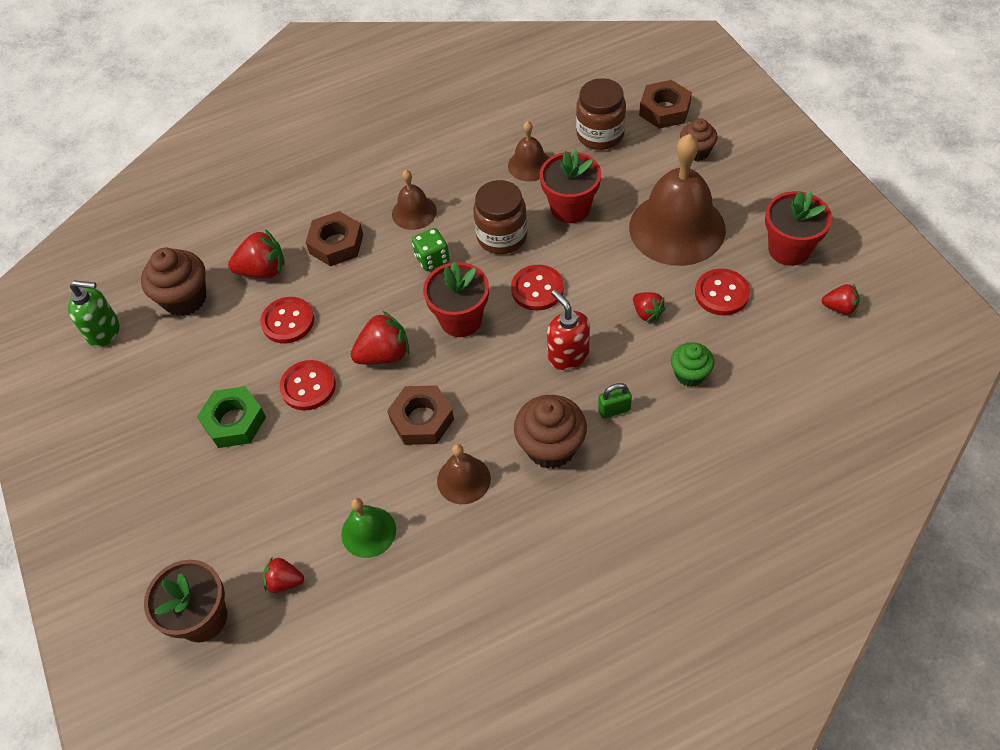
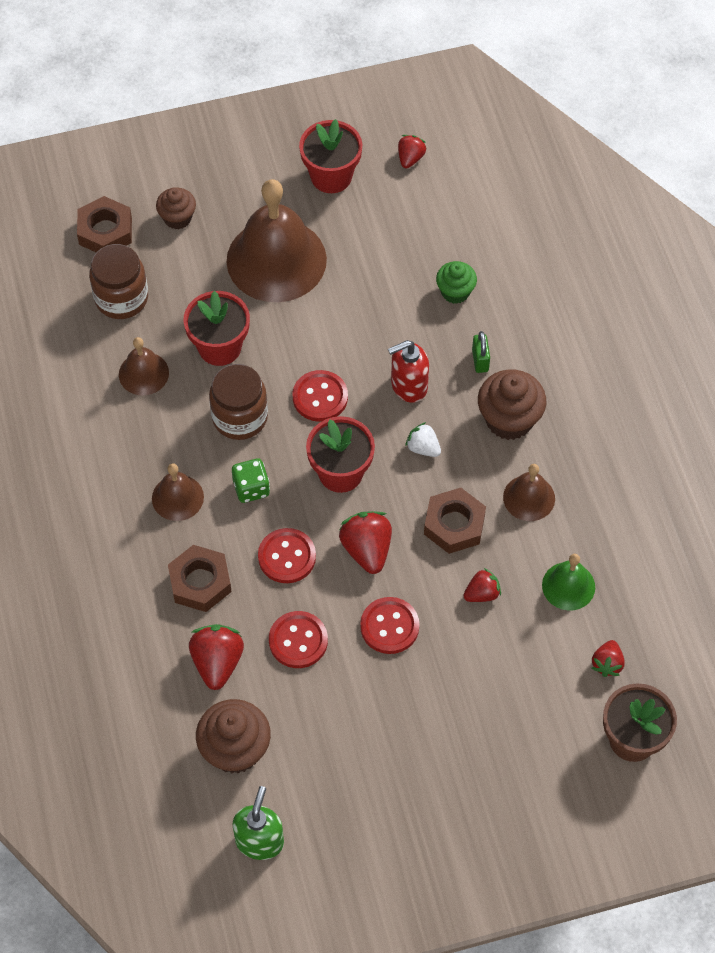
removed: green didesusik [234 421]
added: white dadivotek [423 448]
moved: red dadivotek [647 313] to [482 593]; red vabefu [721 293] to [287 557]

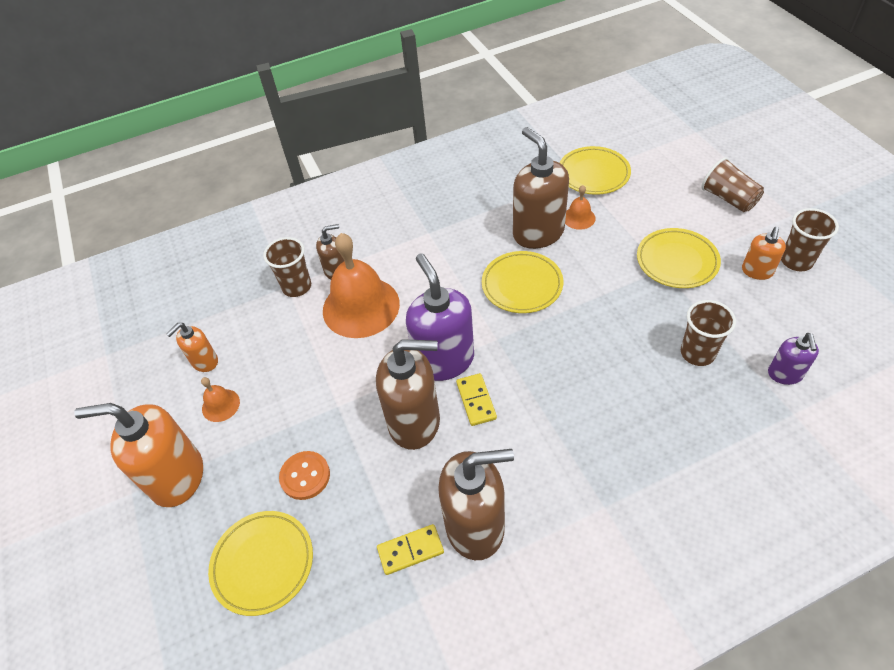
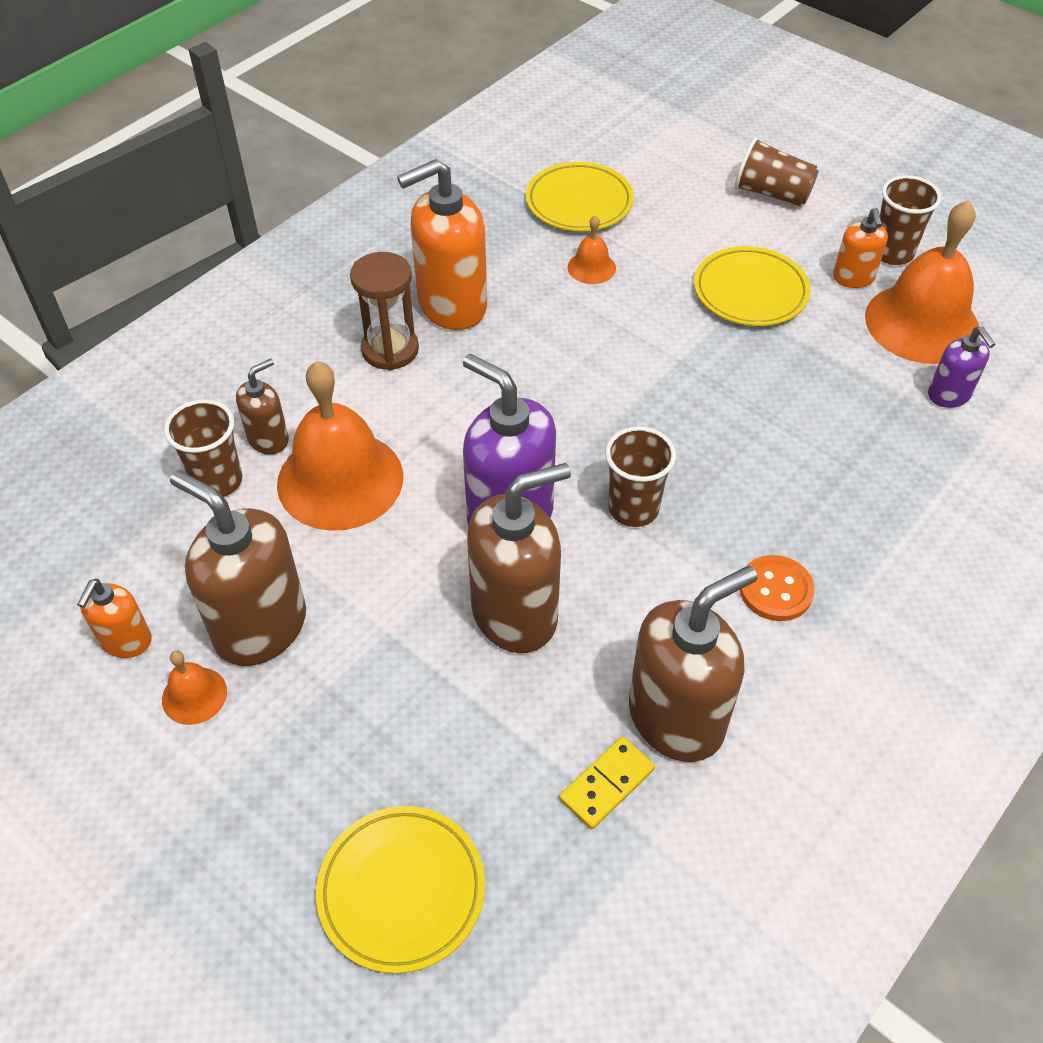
removed: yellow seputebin [476 401]; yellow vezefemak [522 285]
added: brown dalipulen [390 350]; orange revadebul [922 323]
moved: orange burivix [177 477] to [451 305]; orange vabefu [305 476] to [775 590]; brown burivix [538 233] to [260 627]; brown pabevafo [697 353] to [633 508]

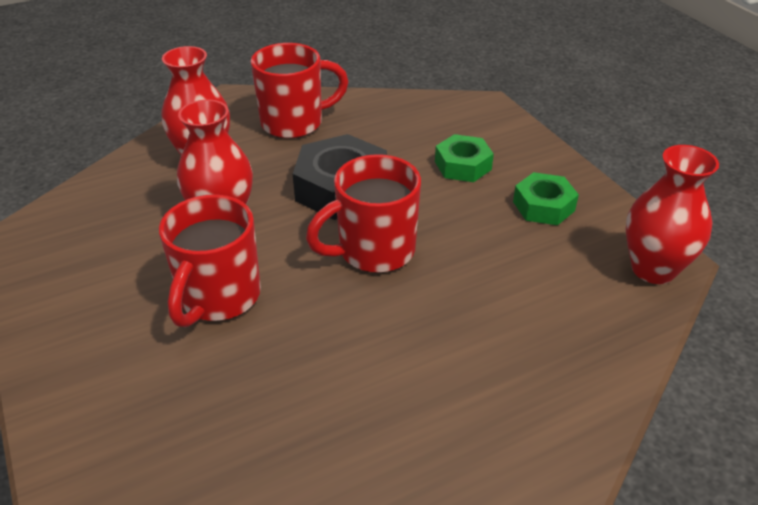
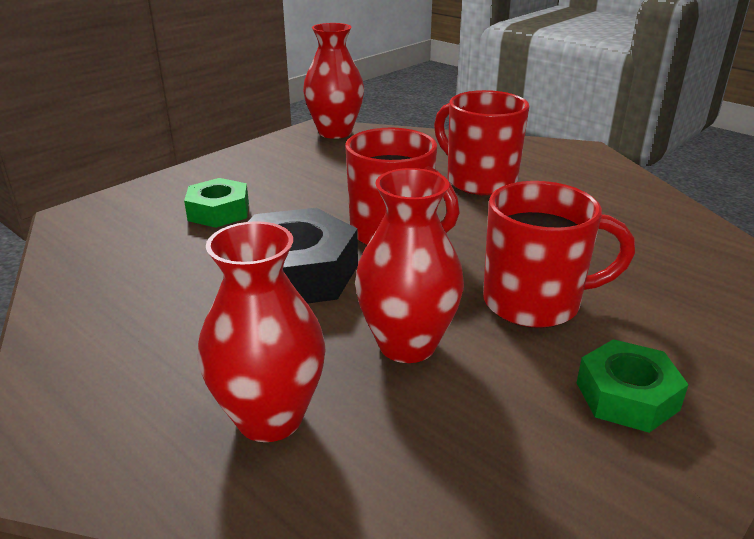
moved: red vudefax [294 123] to [479 181]; green didesusik [543 206] to [627 396]

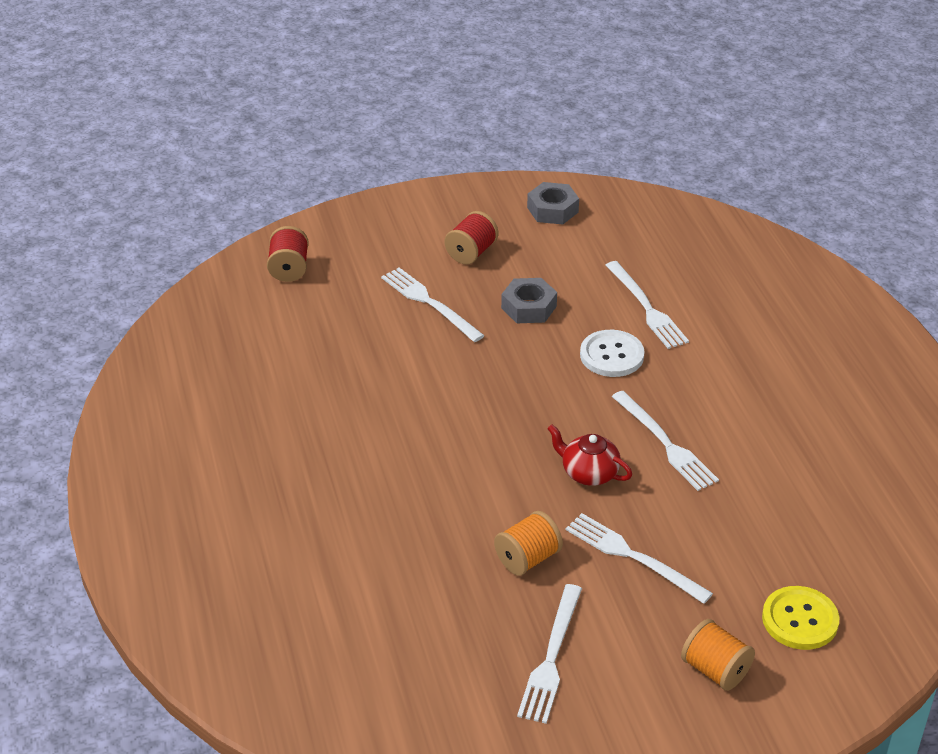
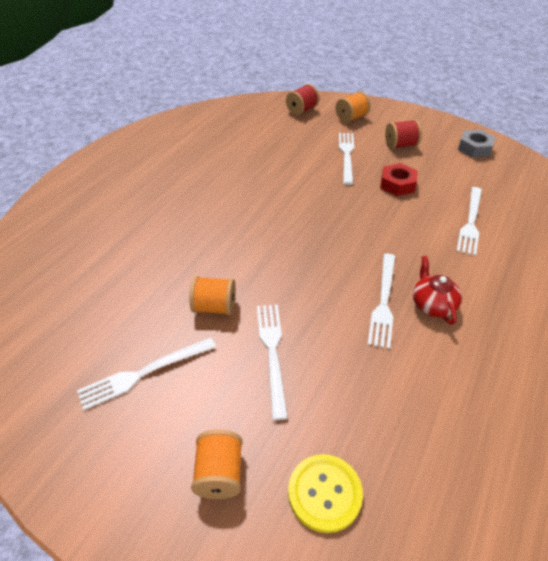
removed: white vabefu [611 355]
added: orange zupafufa [351 118]
moved: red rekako [588 473] to [432 304]
recoloured: grey didesusik [529 307] to red didesusik [397 184]

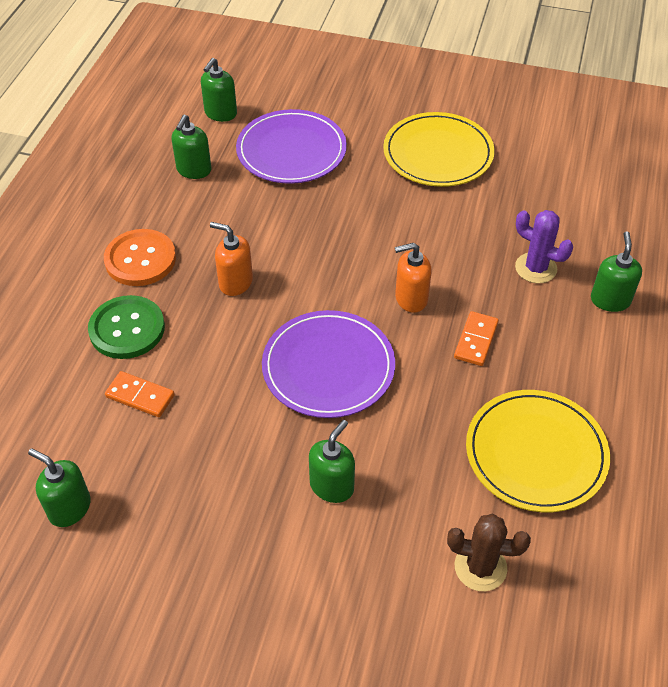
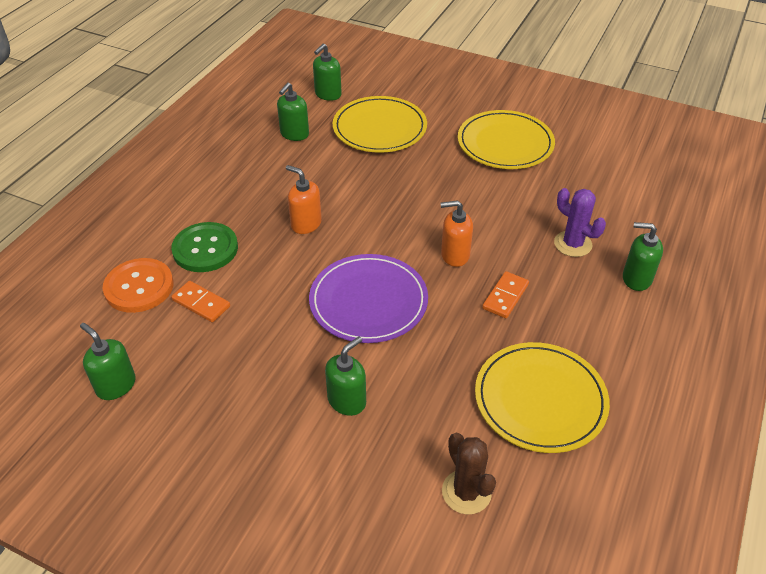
moved: orange vabefu [140 259] to [139 287]
recoloured: purple vezefemak [291 150] to yellow vezefemak [379 128]
turned: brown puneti [480 567] = [466 492] 45 degrees clockwise; green burivix [610 300] = [636 278] 90 degrees counterclockwise

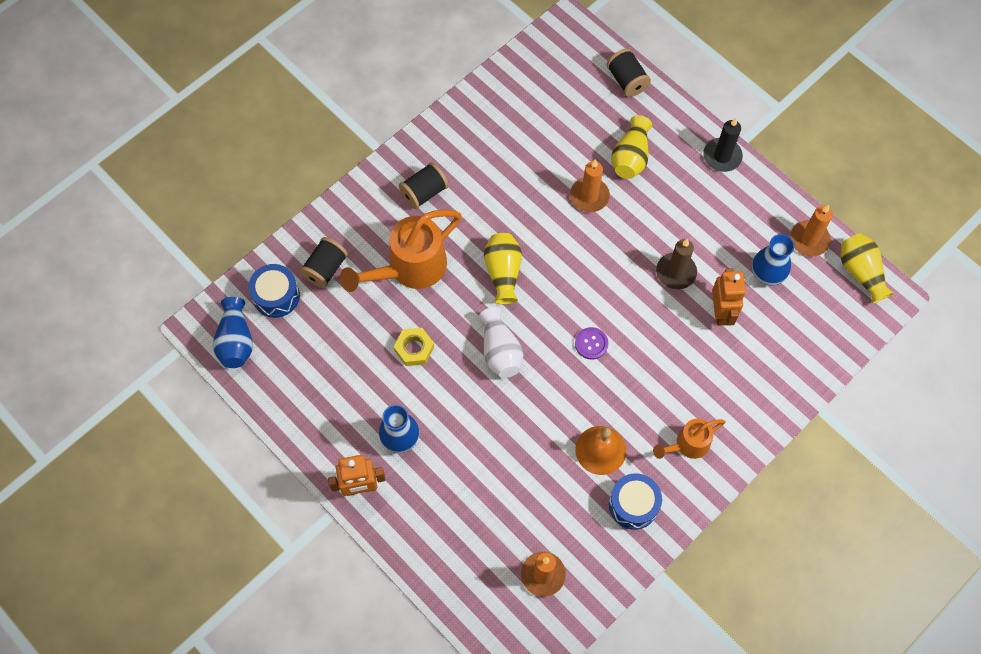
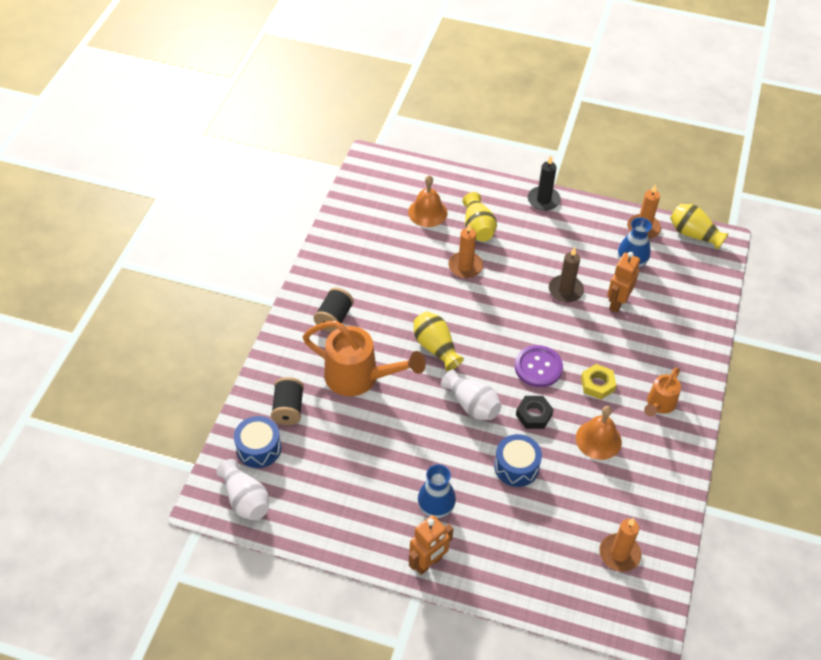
removed: black zupafufa [627 81]
added: orange revadebul [427 212]; black didesusik [534 415]
moved: yellow didesusik [414 349] to [597 384]; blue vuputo [633 505] to [516 467]
recoloured: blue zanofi [236 341] to white zanofi [245 499]
turned: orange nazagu [410 268] = [359 377] 90 degrees counterclockwise; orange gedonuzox [721 312] = [617 303] 120 degrees counterclockwise
resized: purple vabefu [591 344] = [538 367] x1.61

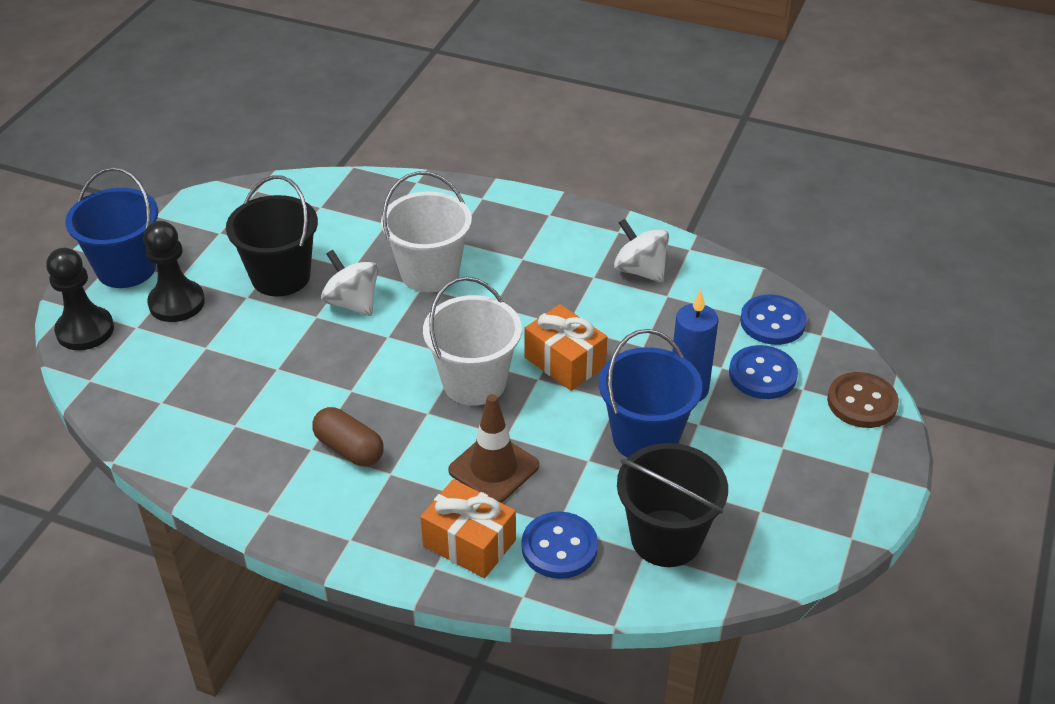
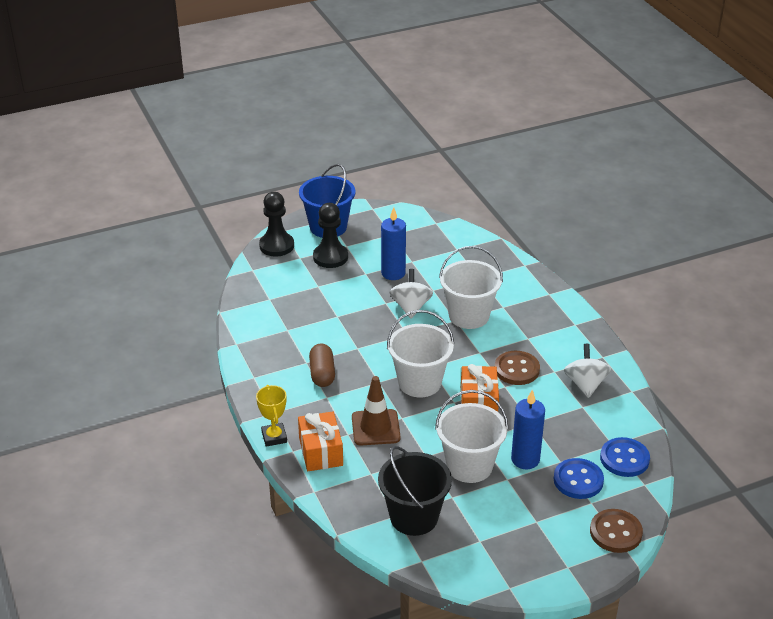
removed: blue vabefu [559 547]
added: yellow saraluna [274 437]; brown vabefu [517 369]
replaced: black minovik [280 276] to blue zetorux [393 273]
recoloured: blue minovik [645 437] to white minovik [469 466]

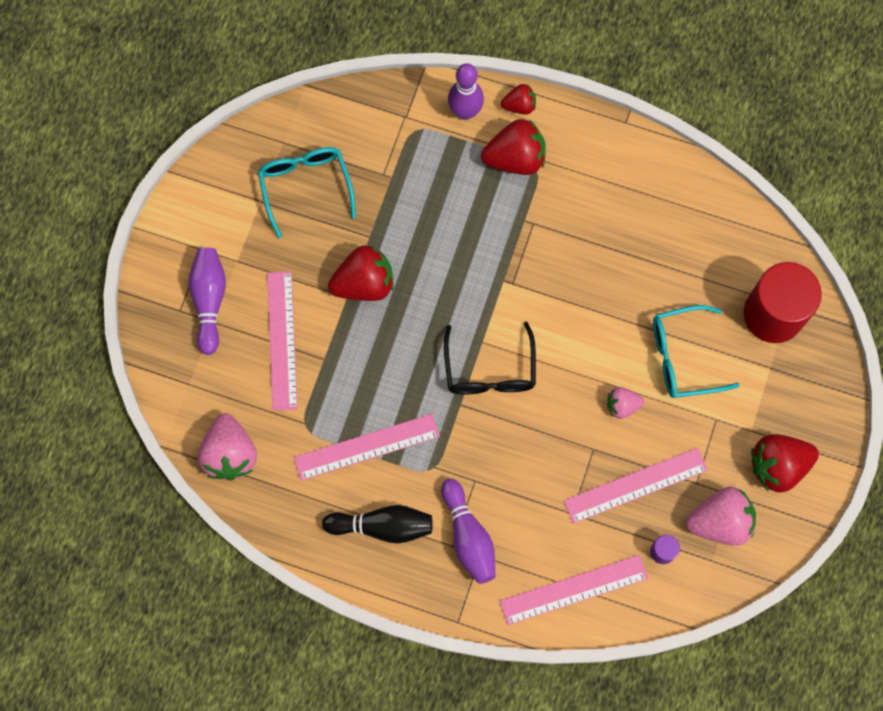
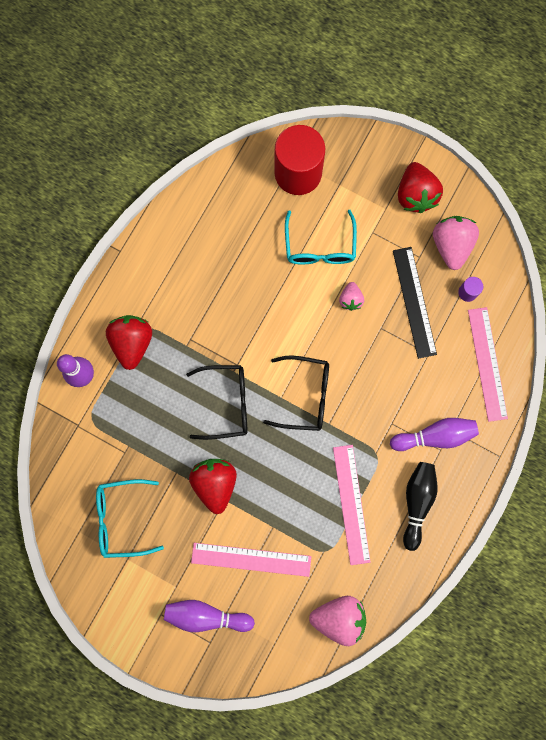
removed: red dadivotek [519 105]
added: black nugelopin [226 403]
recoloured: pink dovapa [635 485] to black dovapa [414 302]

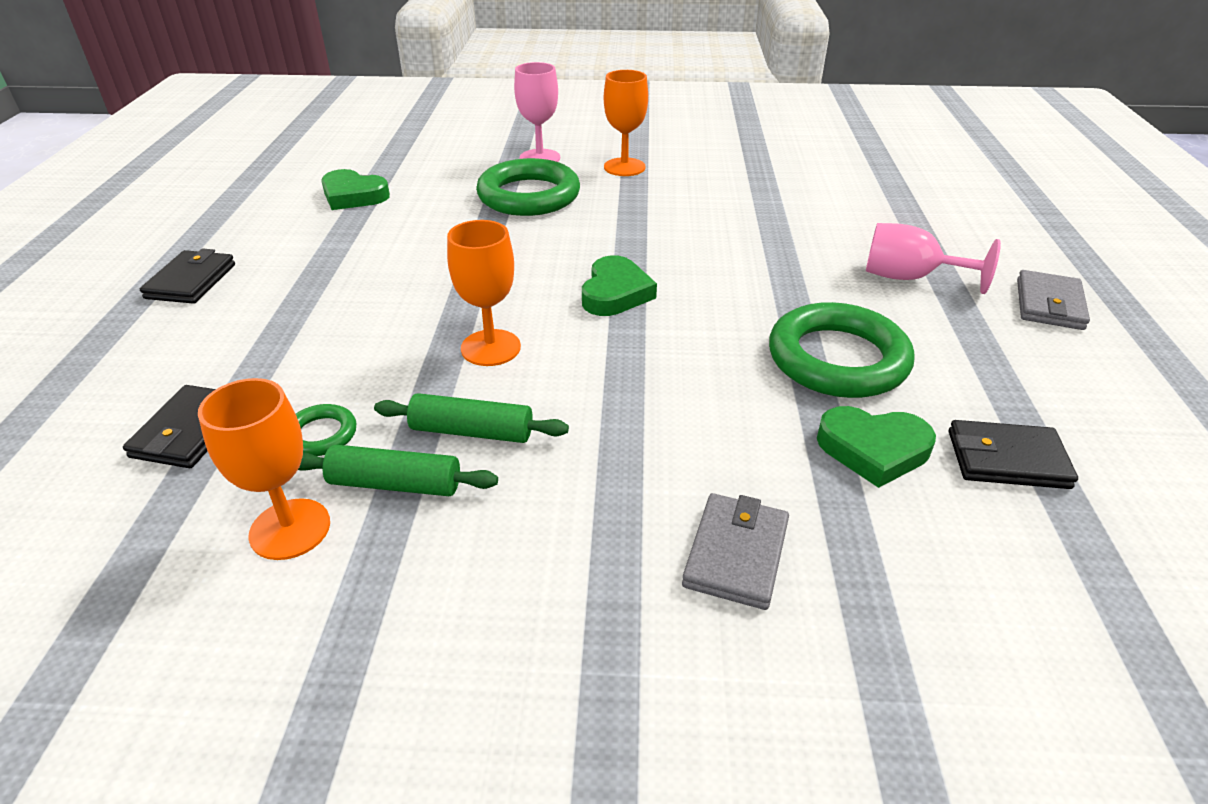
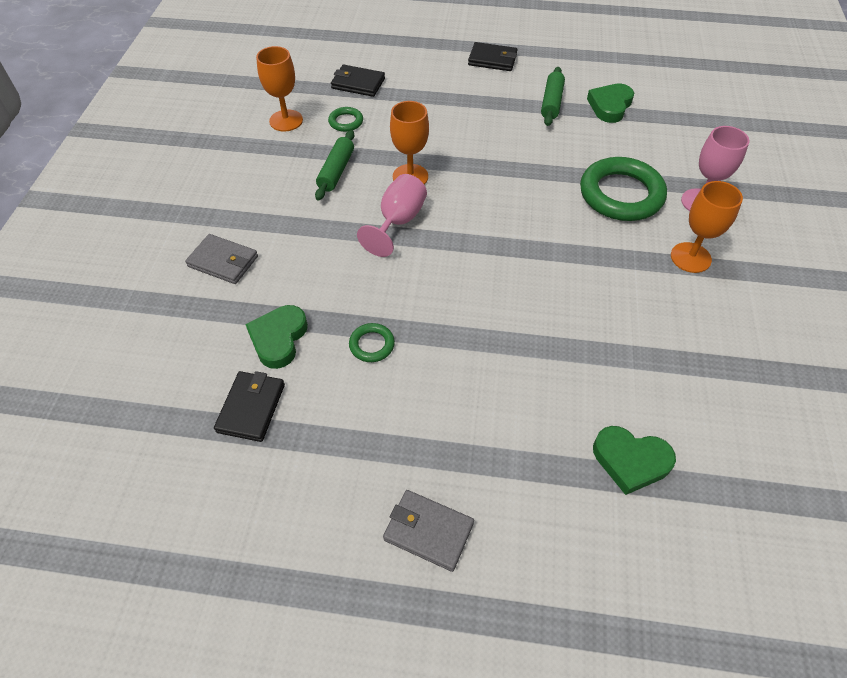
moved: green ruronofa [395 484] to [551 102]; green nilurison [615 293] to [630 461]; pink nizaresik [909 278] to [398 221]
resized: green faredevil [837 359] = [372 345] x0.45

